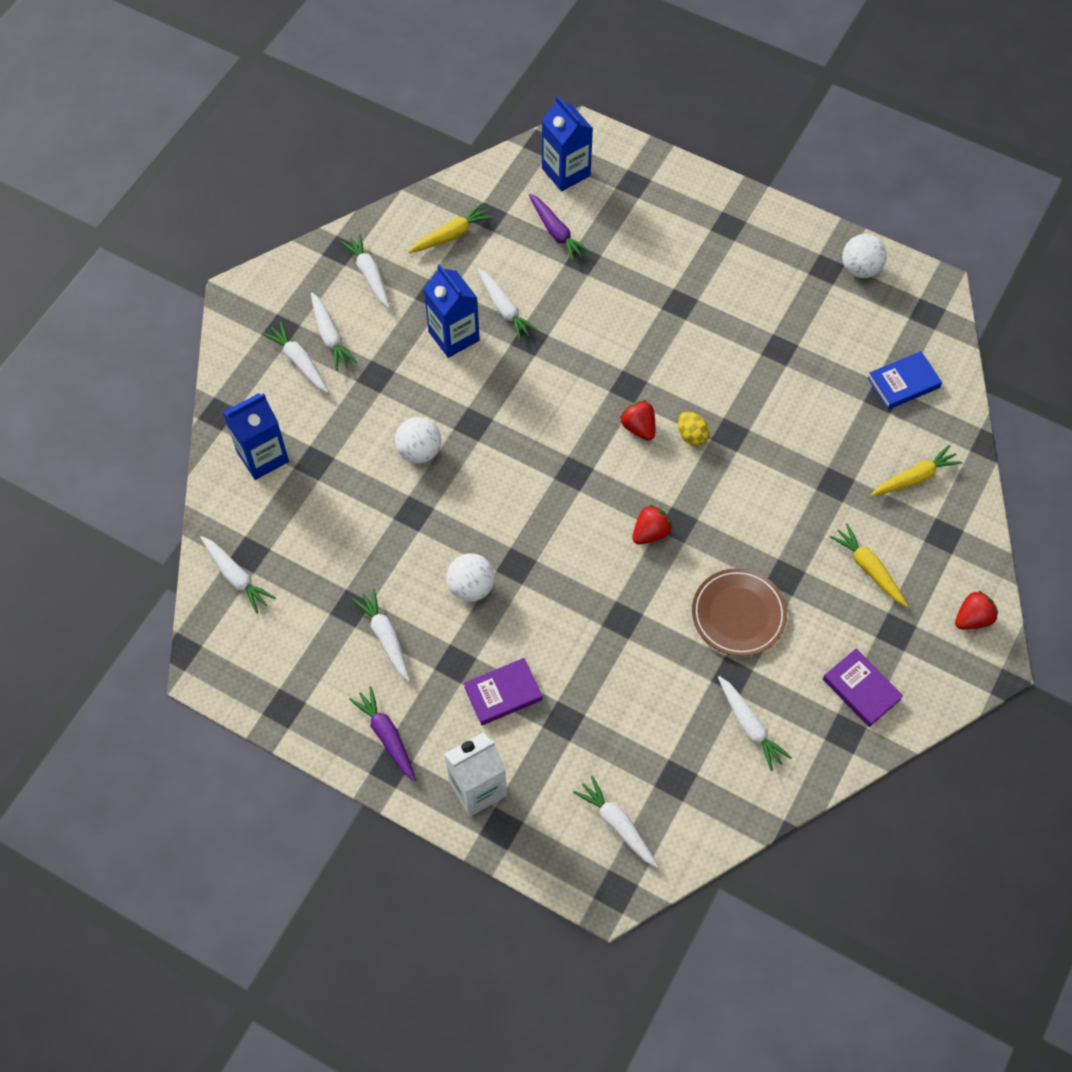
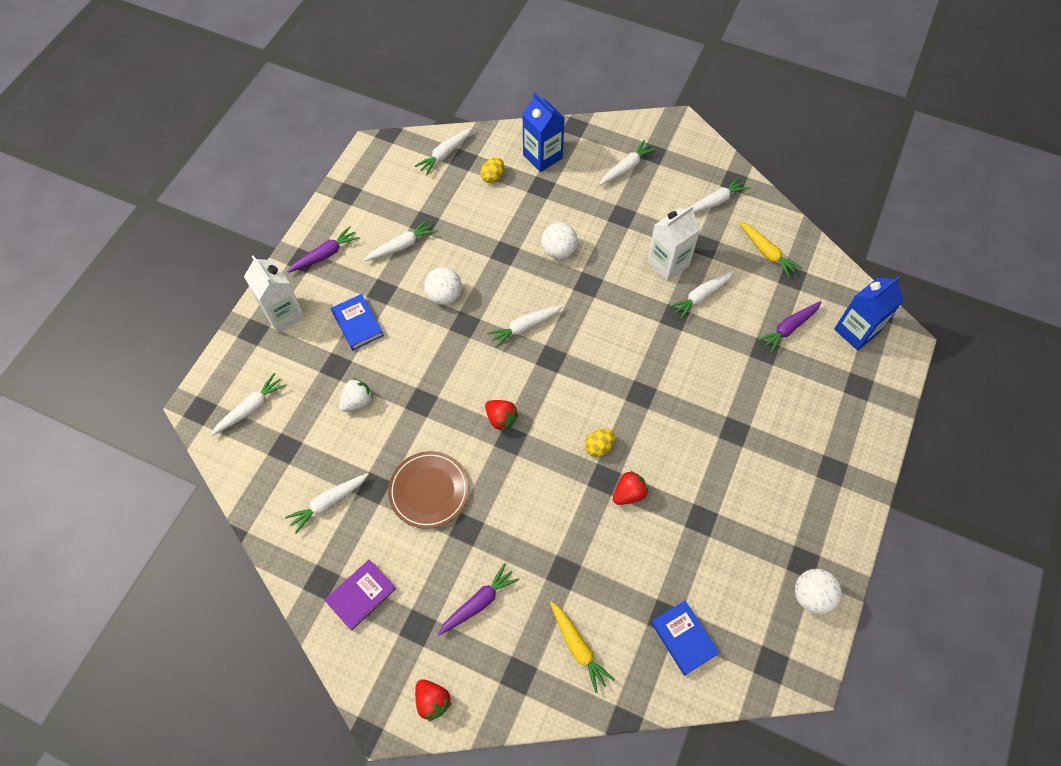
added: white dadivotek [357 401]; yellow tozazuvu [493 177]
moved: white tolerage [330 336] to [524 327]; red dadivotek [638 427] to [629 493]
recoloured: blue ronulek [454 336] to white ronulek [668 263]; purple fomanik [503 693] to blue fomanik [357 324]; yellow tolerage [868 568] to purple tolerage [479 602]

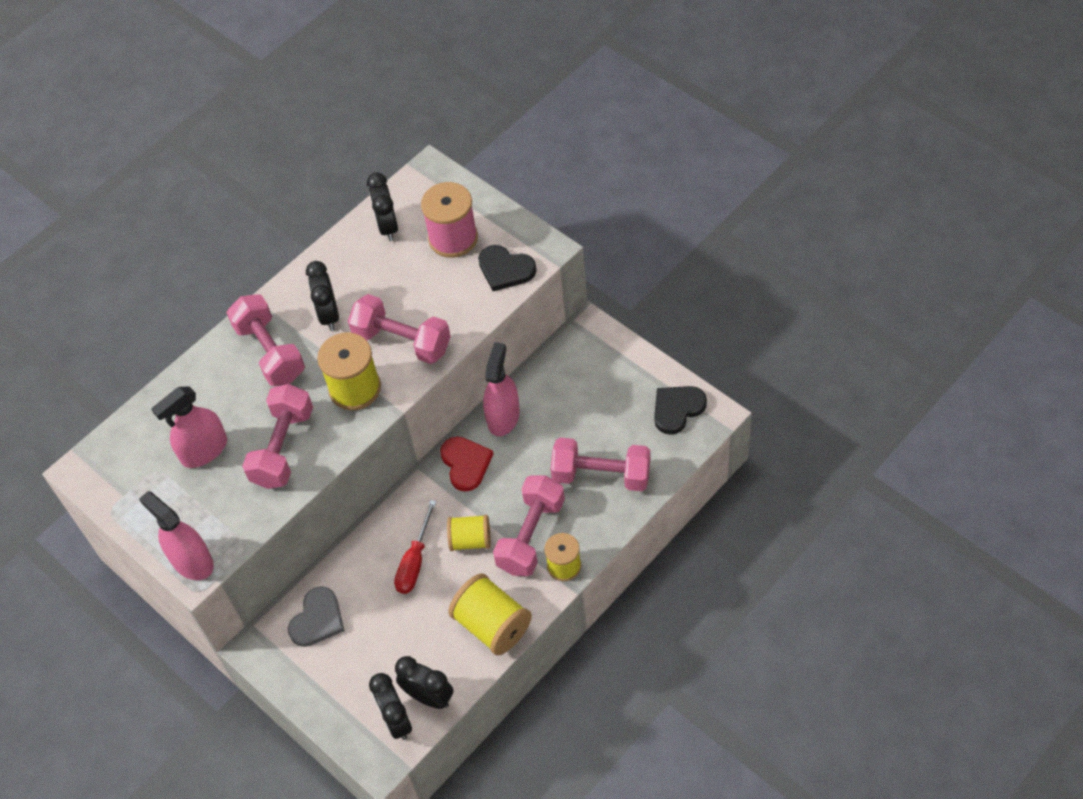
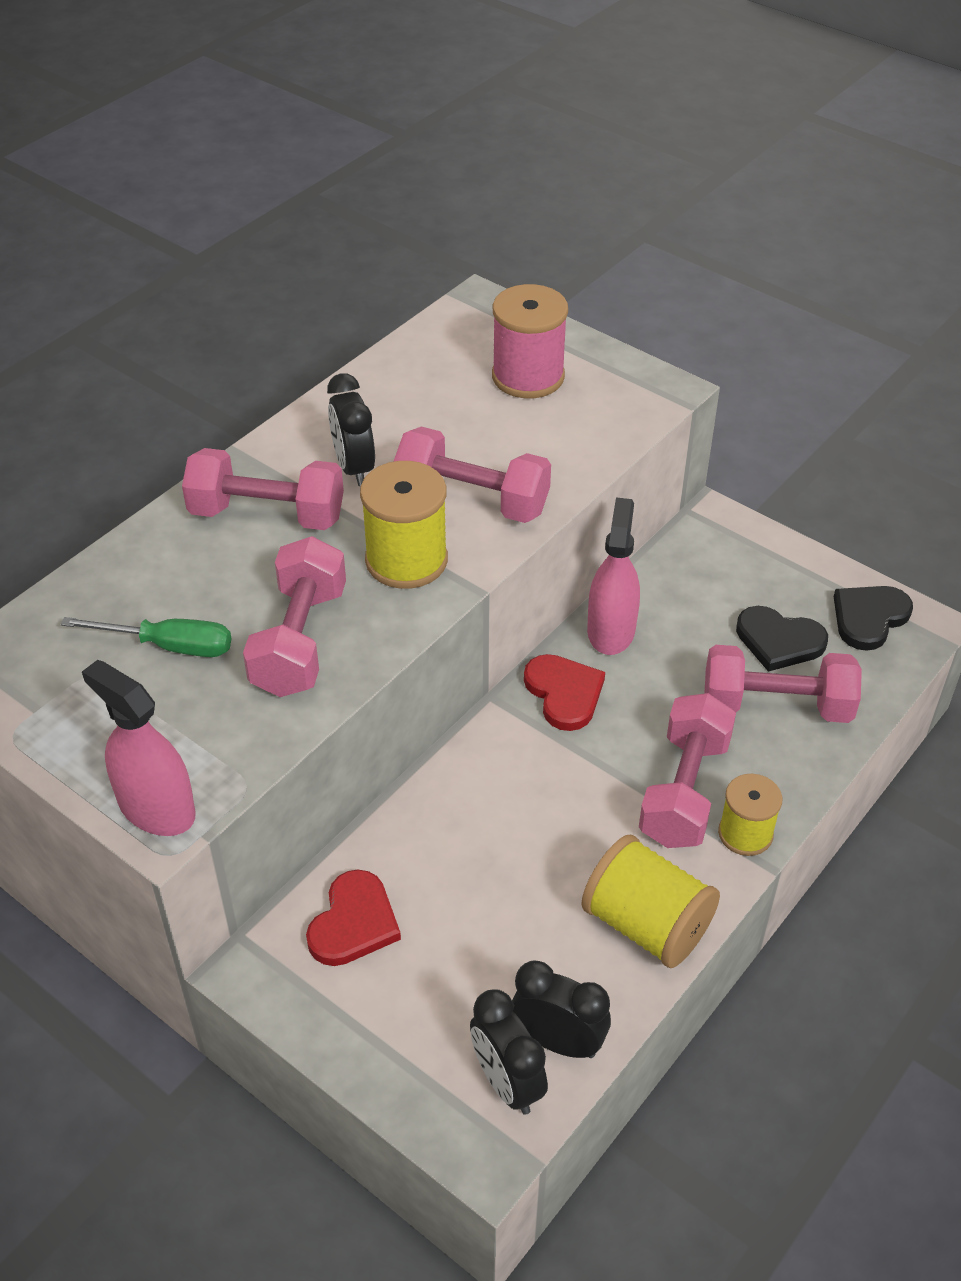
removed: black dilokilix [387 227]; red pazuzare [415 561]; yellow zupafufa [470 540]
moved: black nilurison [505 269] to [779 641]
replaced: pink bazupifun [204 450] to green pazuzare [169 646]
recoloured: grey nilurison [317 619] to red nilurison [353 923]
turned: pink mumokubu [270 352] = [267 514] 45 degrees counterclockwise

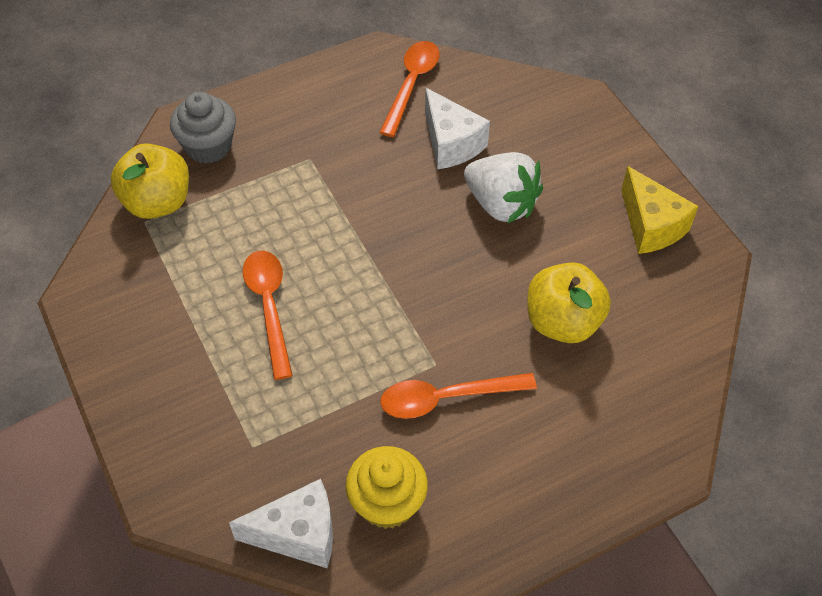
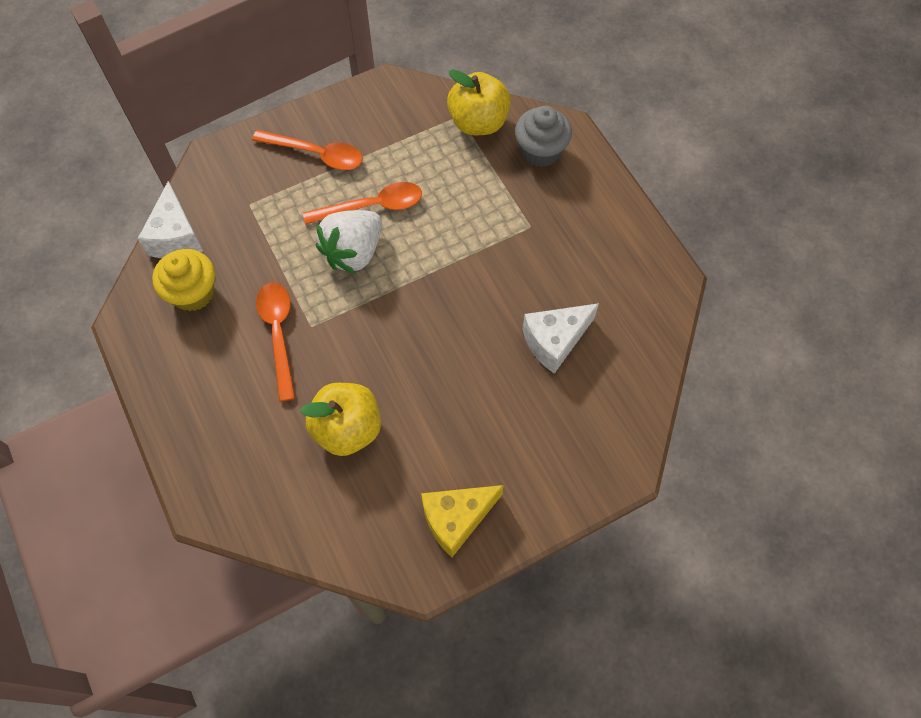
moved: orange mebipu [411 85] to [316 154]; white dadivotek [501 204] to [353 252]

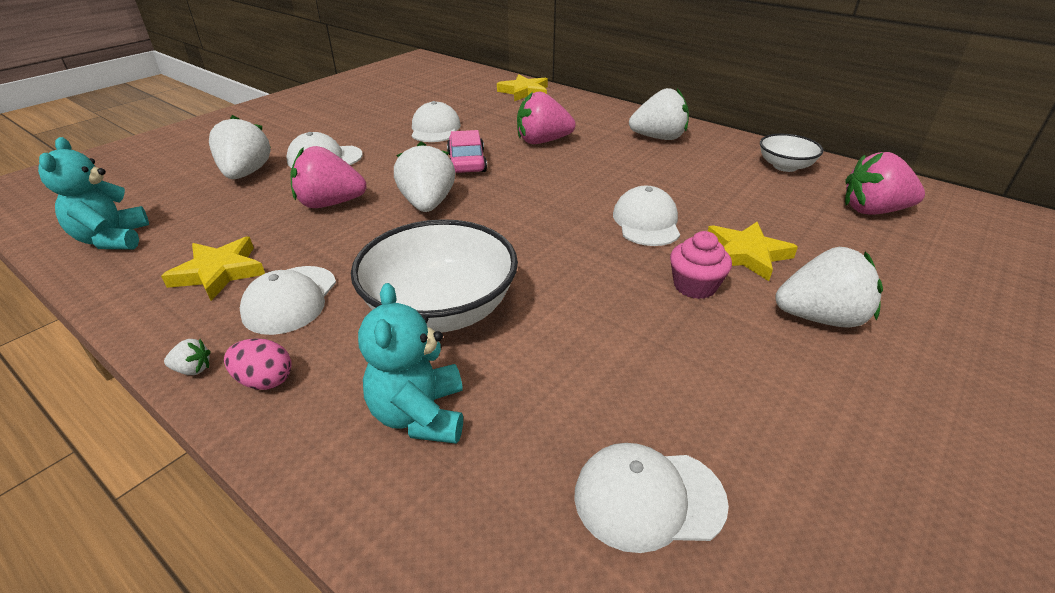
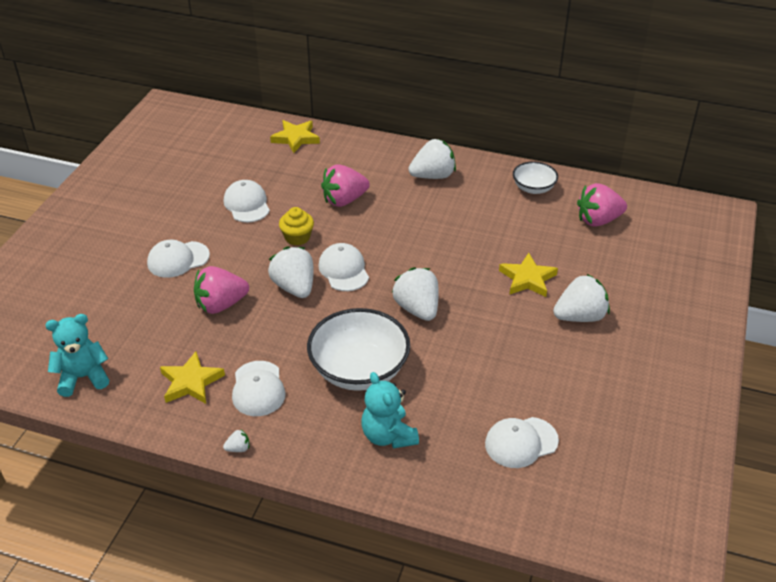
removed: pink tozazuvu [265 381]; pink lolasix [694 286]
moved: white dadivotek [246 173] to [417 309]; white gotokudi [646 222] to [344 270]
replaced: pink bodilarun [466 162] to yellow lolasix [297 237]
turned: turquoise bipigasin [112 239] = [83 377] 105 degrees clockwise

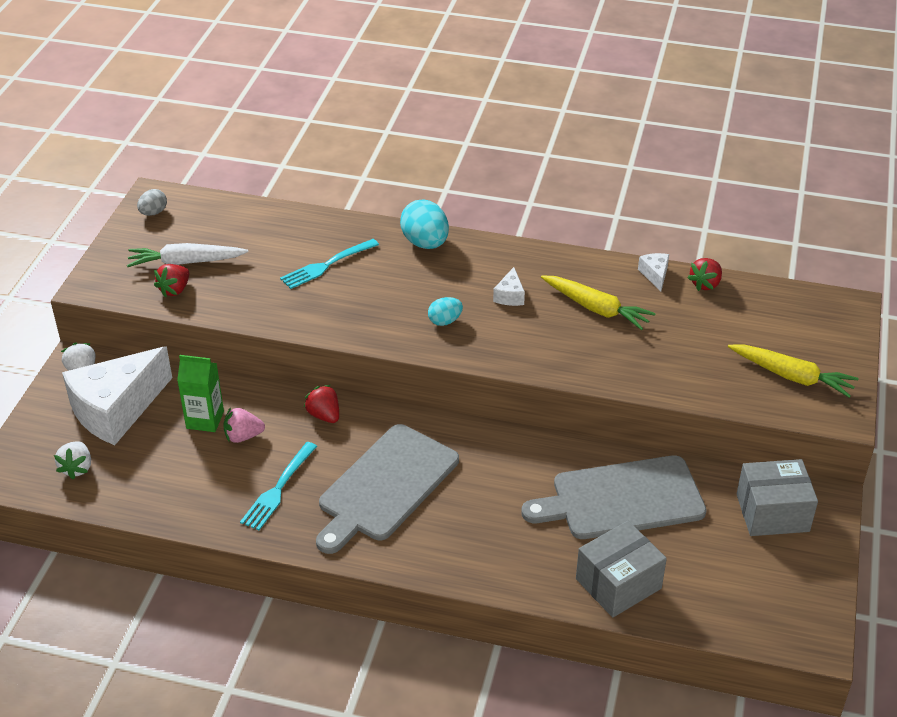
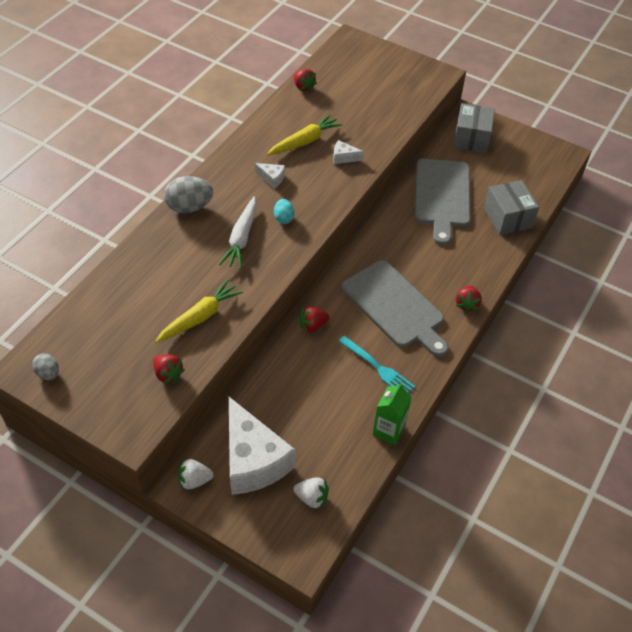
removed: pink dadivotek [243 436]; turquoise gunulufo [327 265]
added: red dadivotek [466 304]
moved: white tolerage [185 262] to [241 238]; green ronulek [205 420] to [388 430]; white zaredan [655 275] to [343 157]; yellow tolerage [792 376] to [200 317]
recoloured: turquoise tozazuvu [425 243] to grey tozazuvu [189 207]

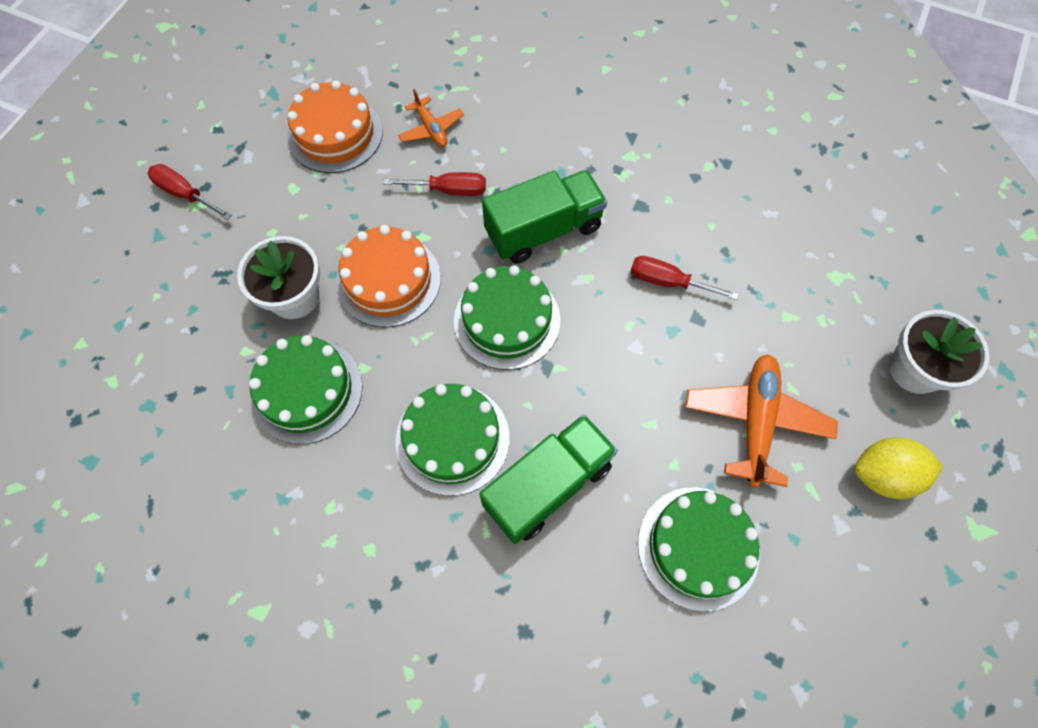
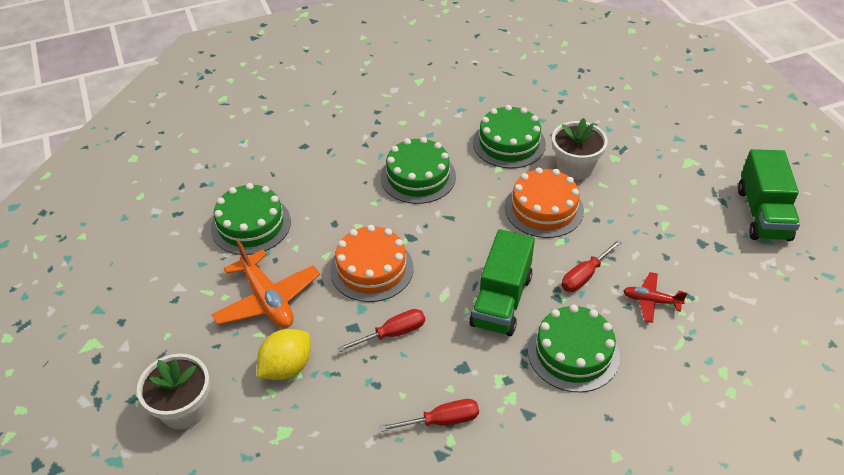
moved: red pazuzare [185 194] to [441 421]; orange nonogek [335 134] to [371 269]; green nonogek [507 320] to [573 353]; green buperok [548 485] to [762 214]; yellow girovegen [883 475] to [287 367]
recoloured: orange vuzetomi [431 129] to red vuzetomi [651 301]

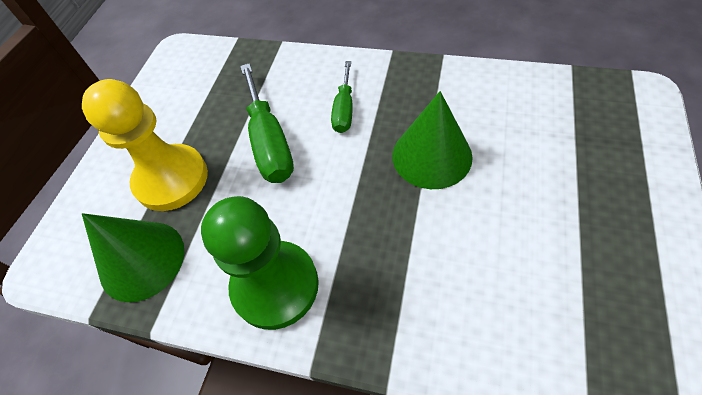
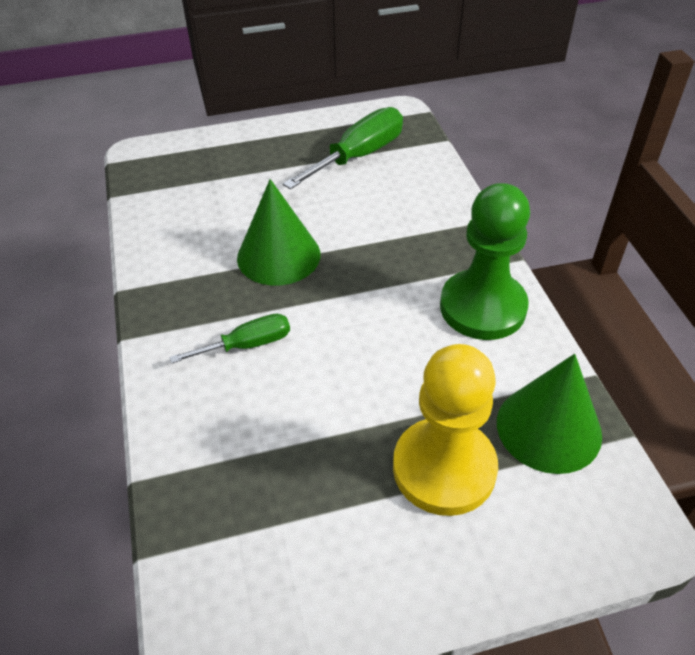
moved: green pazuzare [269 142] to [358 156]

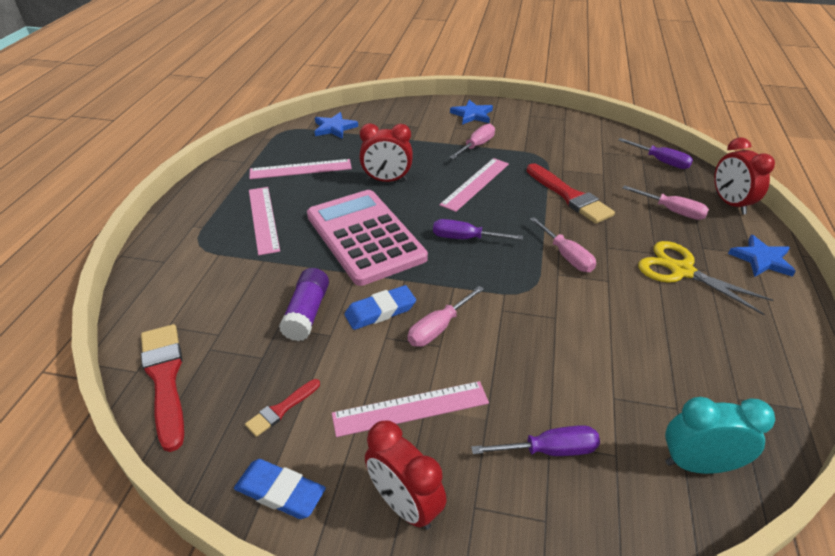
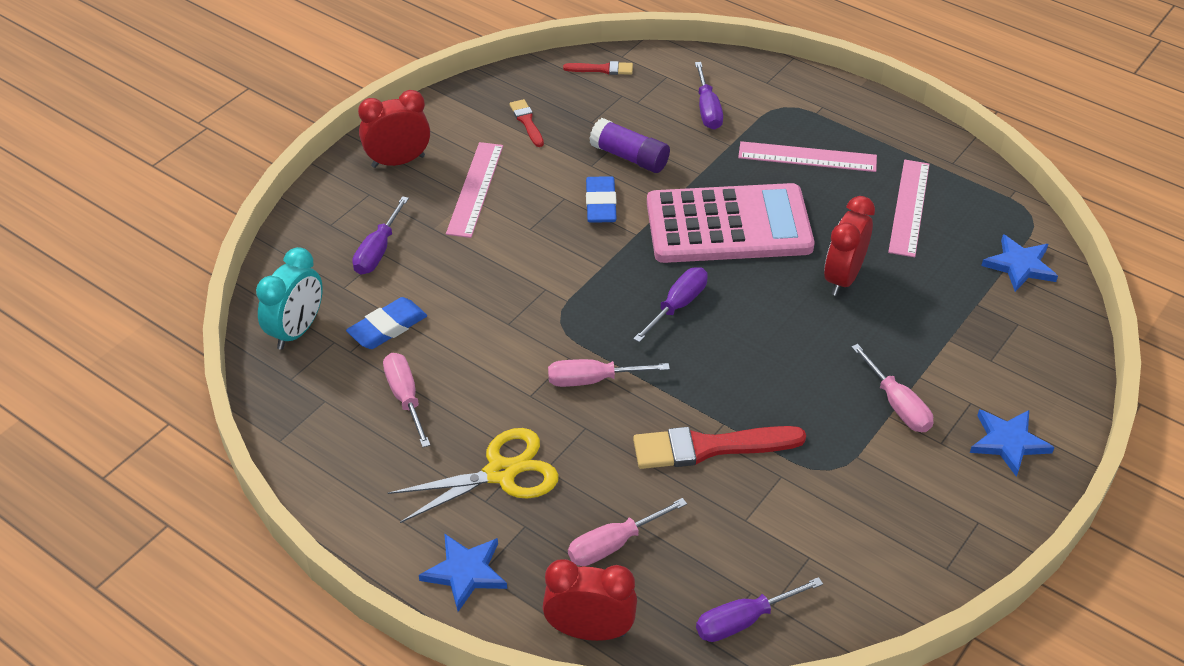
removed: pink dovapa [475 184]
added: purple pazuzare [707 109]
moved: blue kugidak [280 492] to [387 327]; pink pazuzare [439 328] to [405 398]
resized: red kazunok [165 379] = [602 69] x0.52

